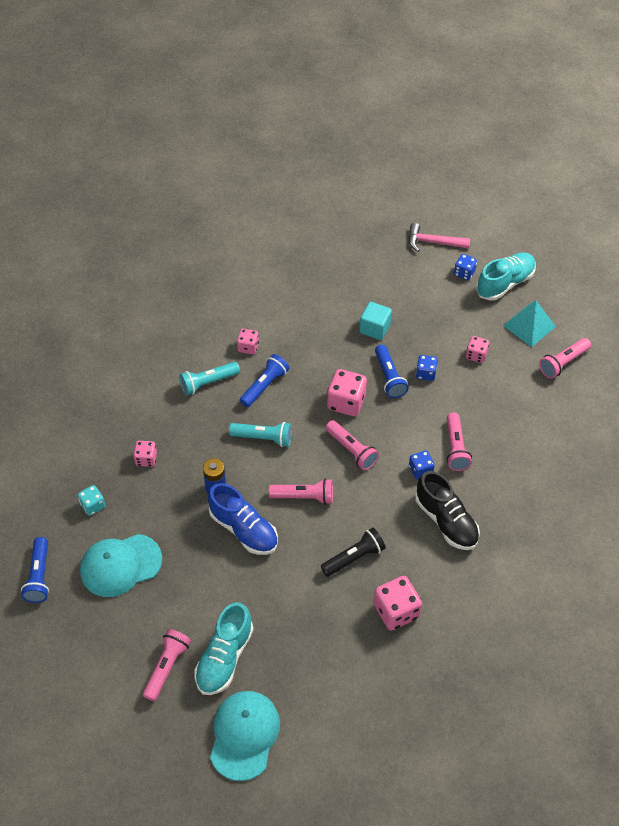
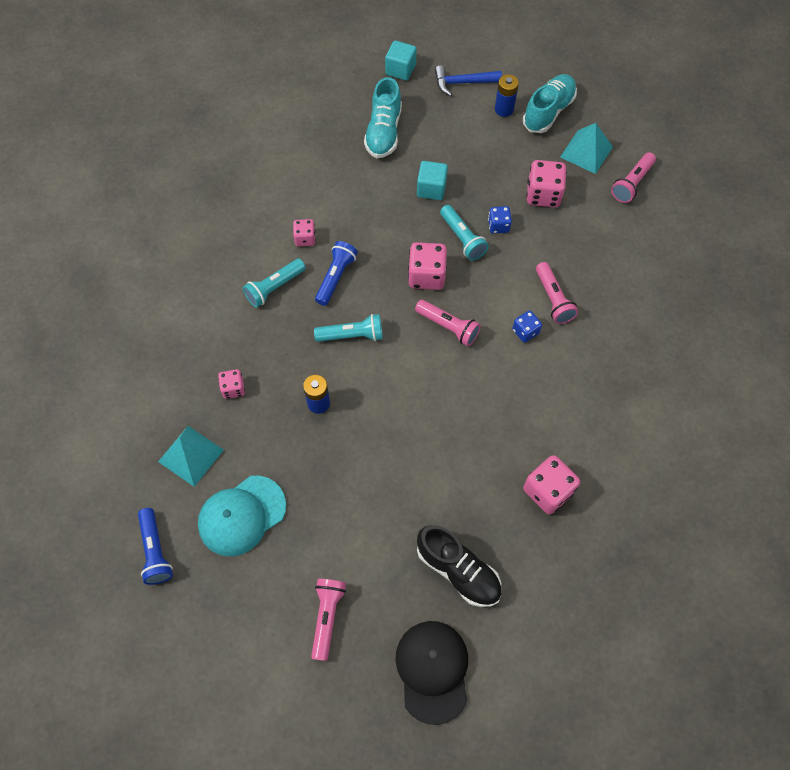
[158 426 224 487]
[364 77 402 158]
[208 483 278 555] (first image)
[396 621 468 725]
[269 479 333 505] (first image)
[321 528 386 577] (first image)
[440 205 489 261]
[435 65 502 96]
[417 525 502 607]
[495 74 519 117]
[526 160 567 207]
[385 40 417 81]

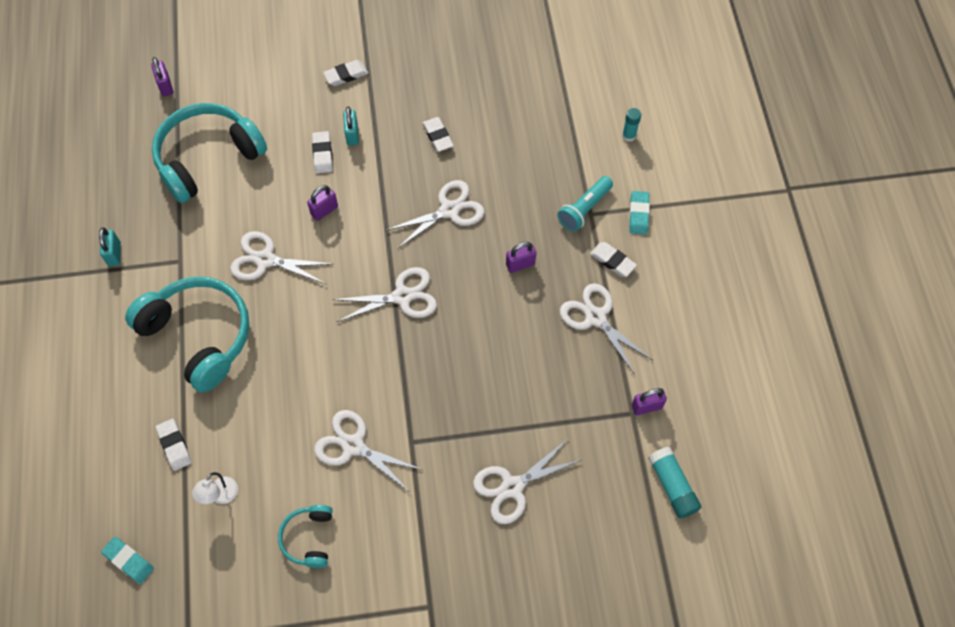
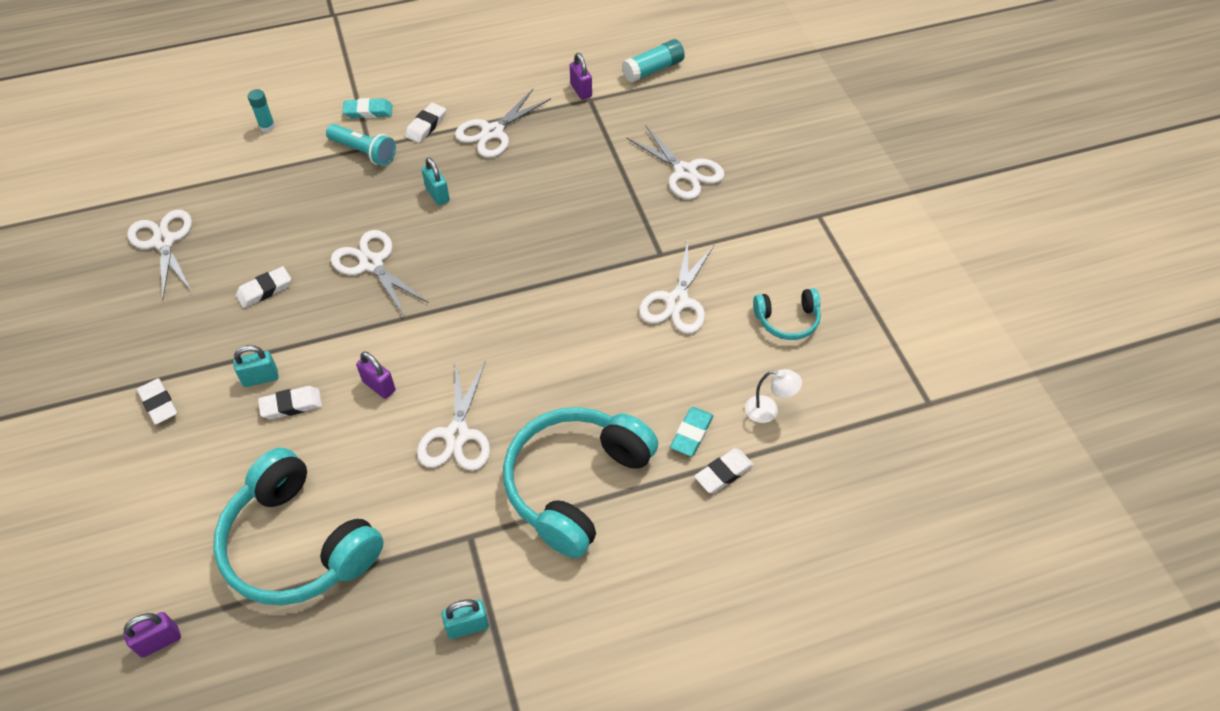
[670 407 713 456]
[127 210 192 300]
[422 157 450 205]

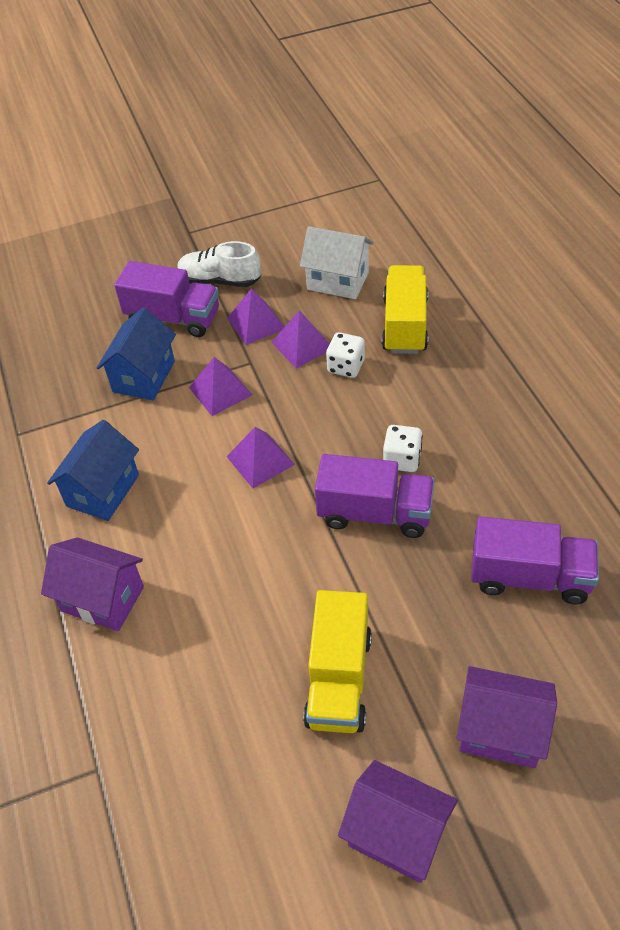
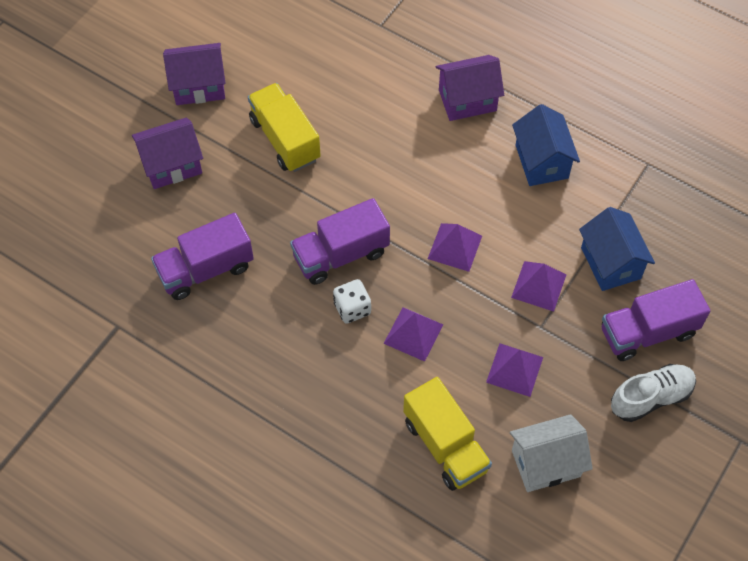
[383 307 443 362]
[326 332 365 378] (first image)

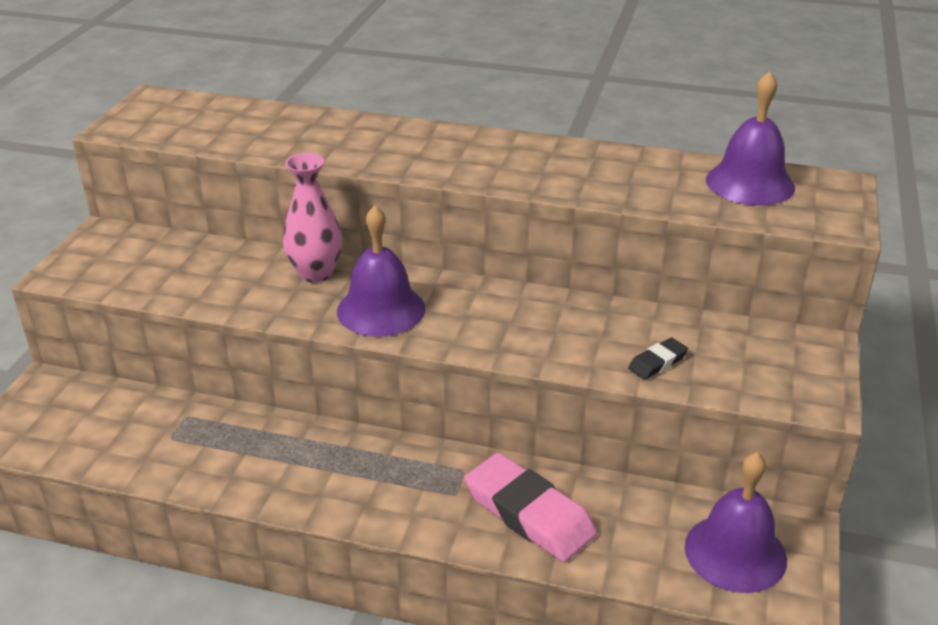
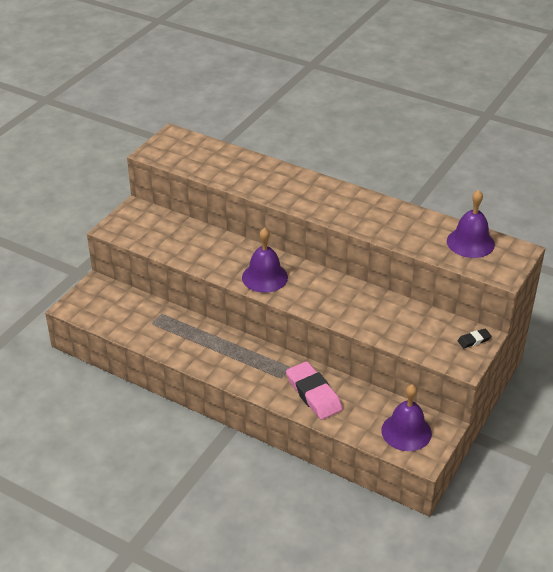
[283 153 342 283] (first image)
[458 329 491 348]

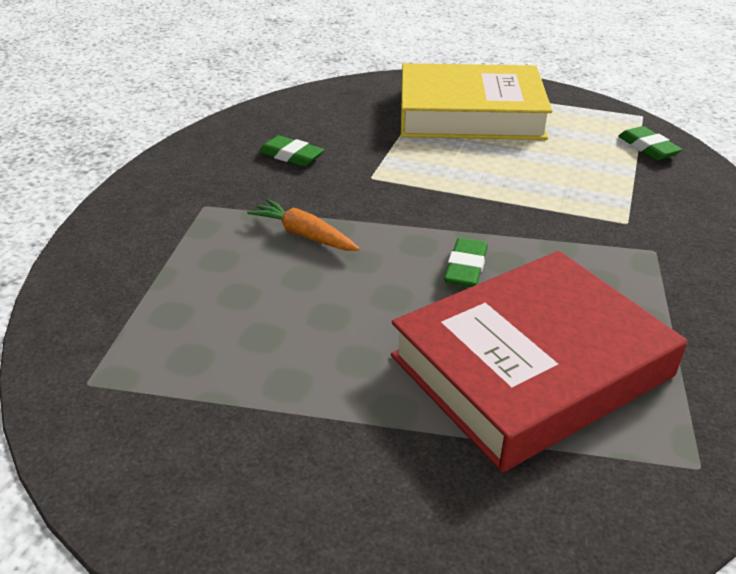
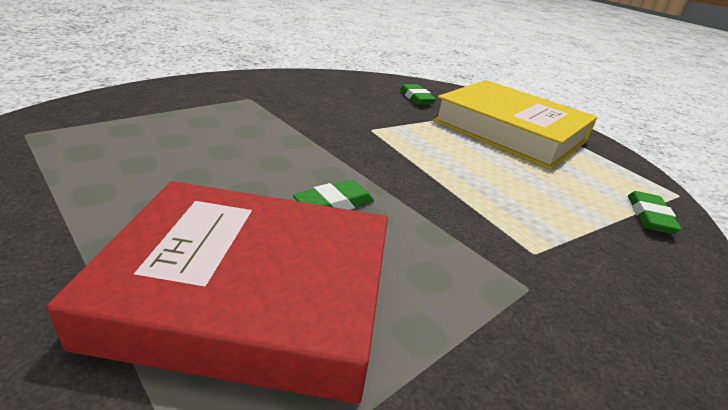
[247 199 360 251] (first image)
[400 84 436 105]

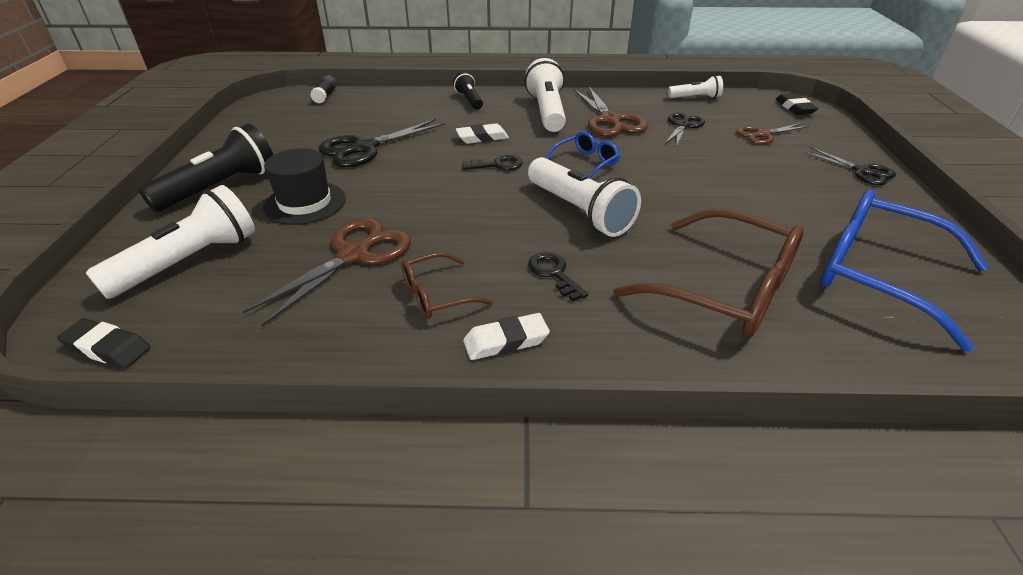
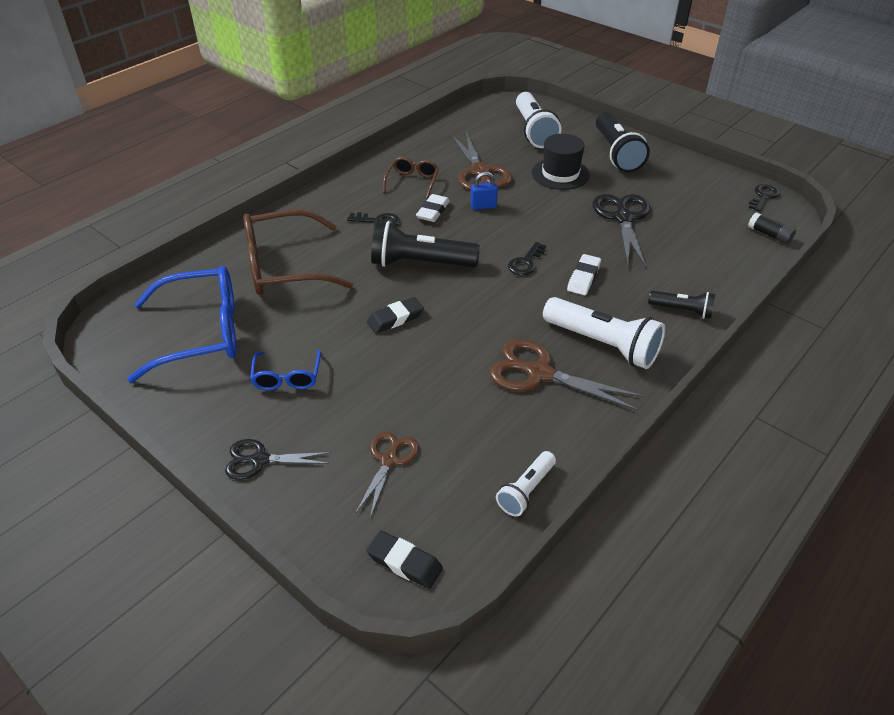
[367 297 424 333]
[416 194 450 222]
[371 221 480 267]
[250 350 321 390]
[665 113 705 147] (first image)
[471 172 498 210]
[749 184 780 211]

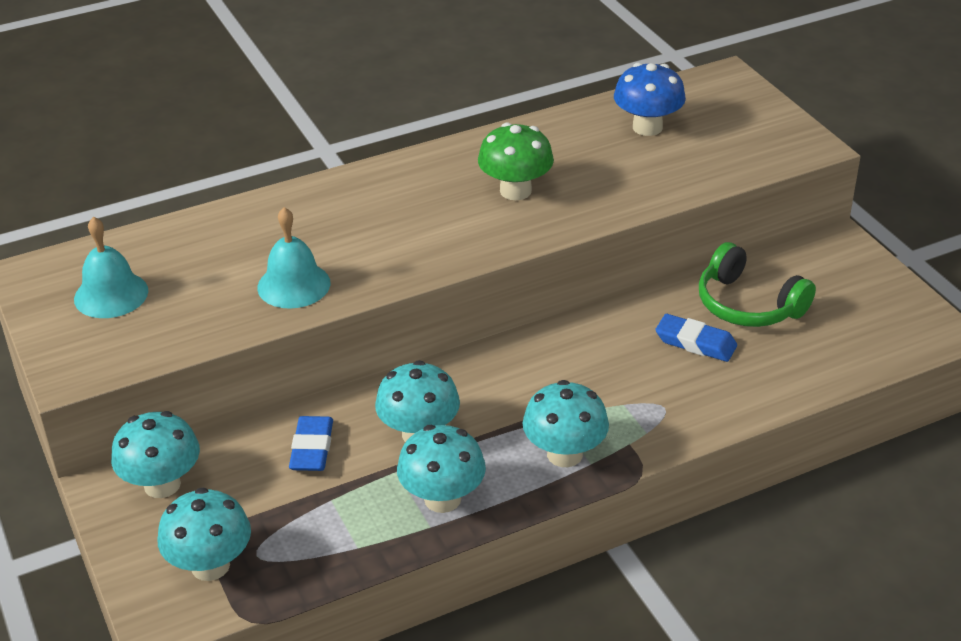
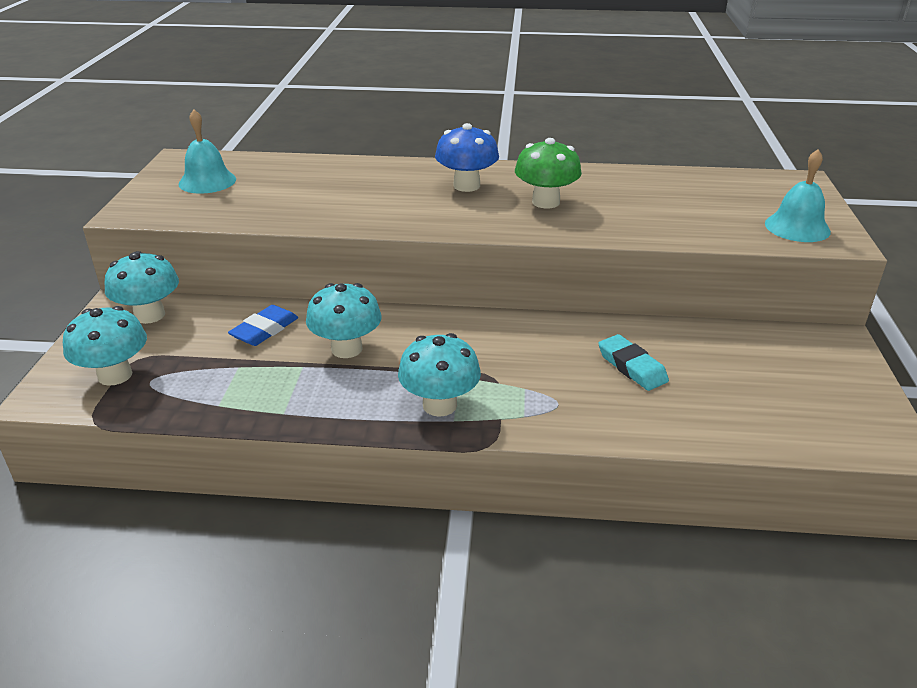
[765 149 831 242]
[397 425 486 513] (first image)
[435 123 499 192]
[598 334 669 391]
[699 242 816 327] (first image)

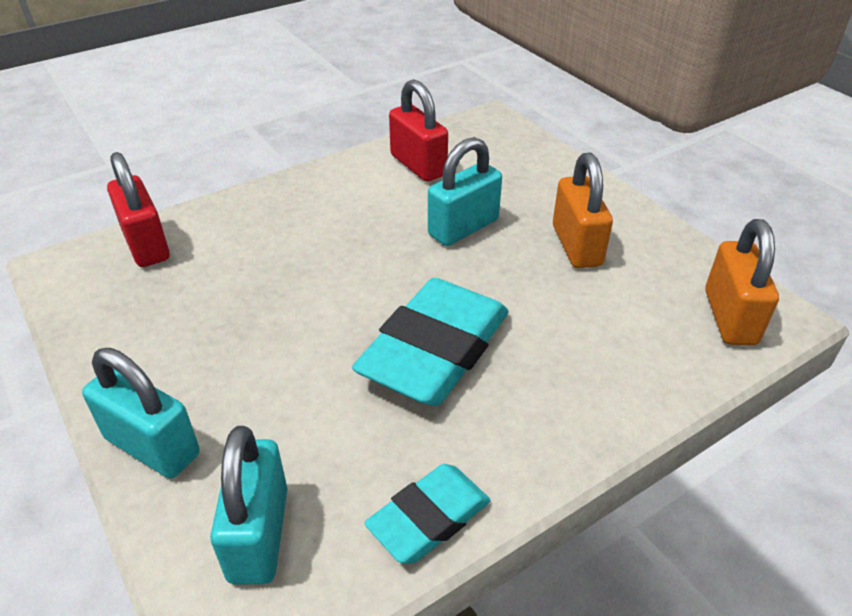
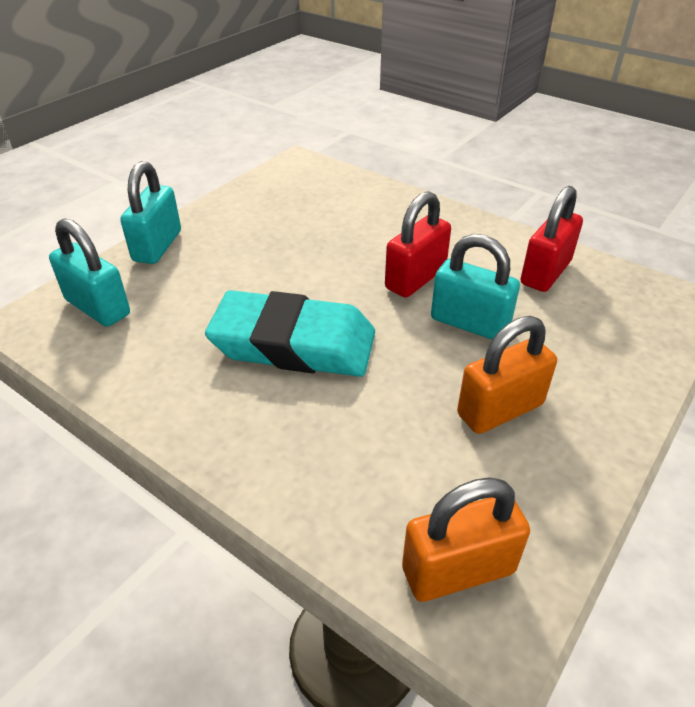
[385 191 451 297]
[49 218 130 327]
[364 464 491 563] (first image)

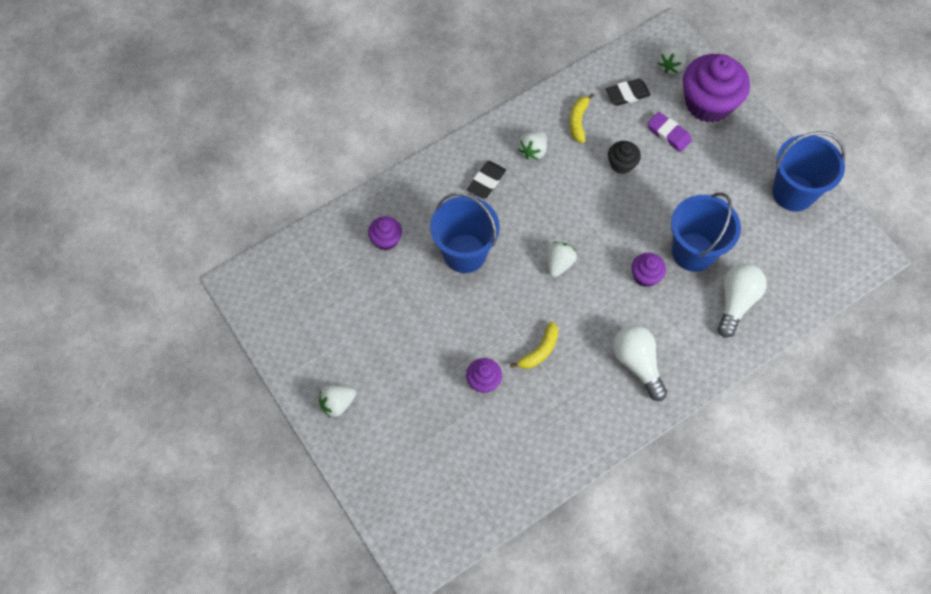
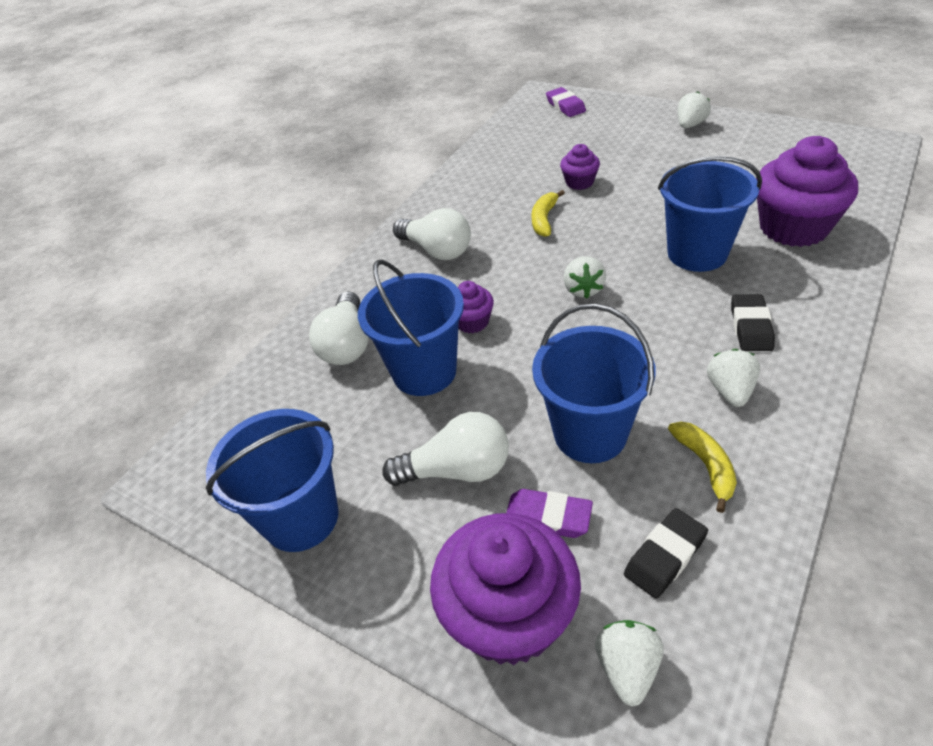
[756 136 858 247]
[532 303 656 463]
[382 412 509 486]
[546 87 586 117]

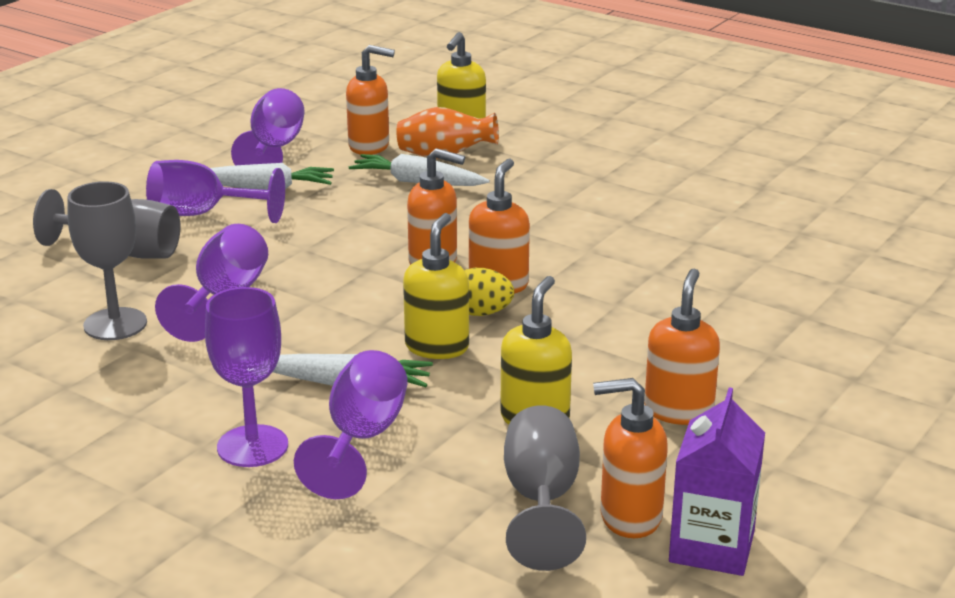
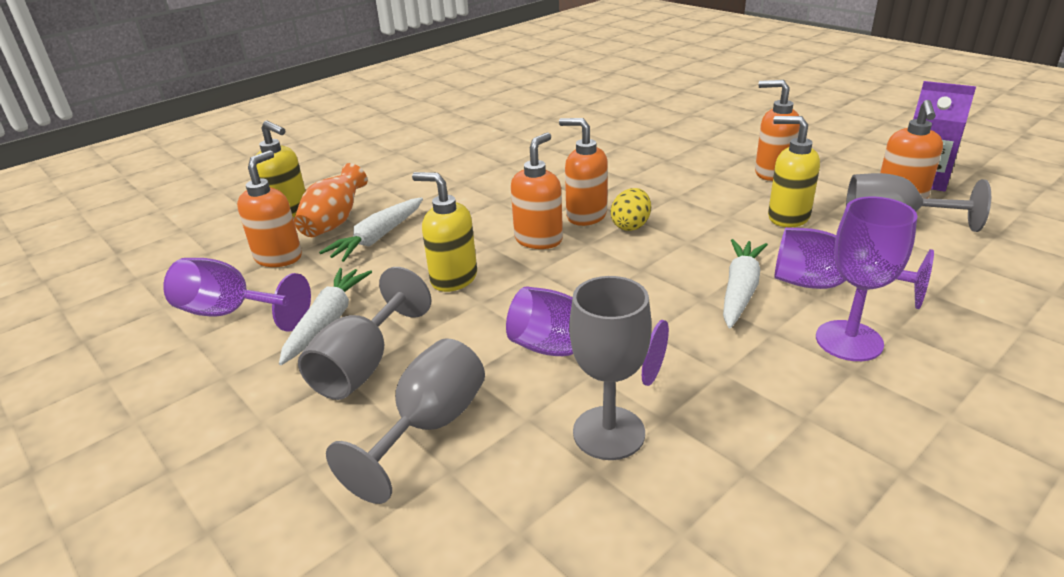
[298 267 431 400]
[412 172 477 292]

